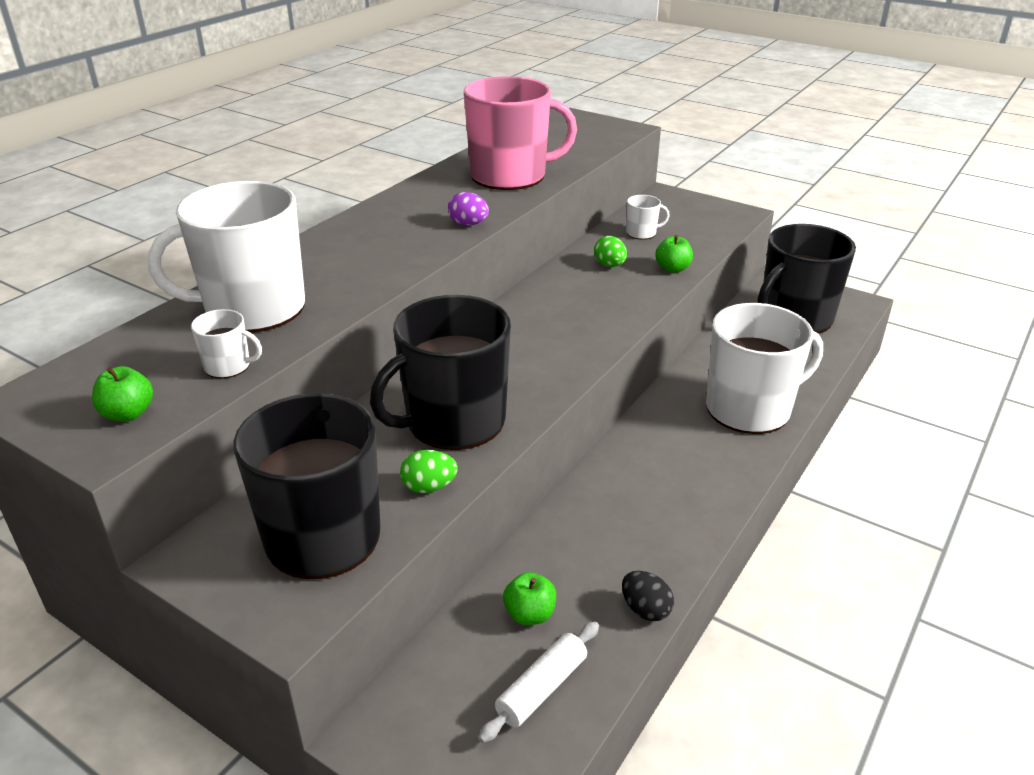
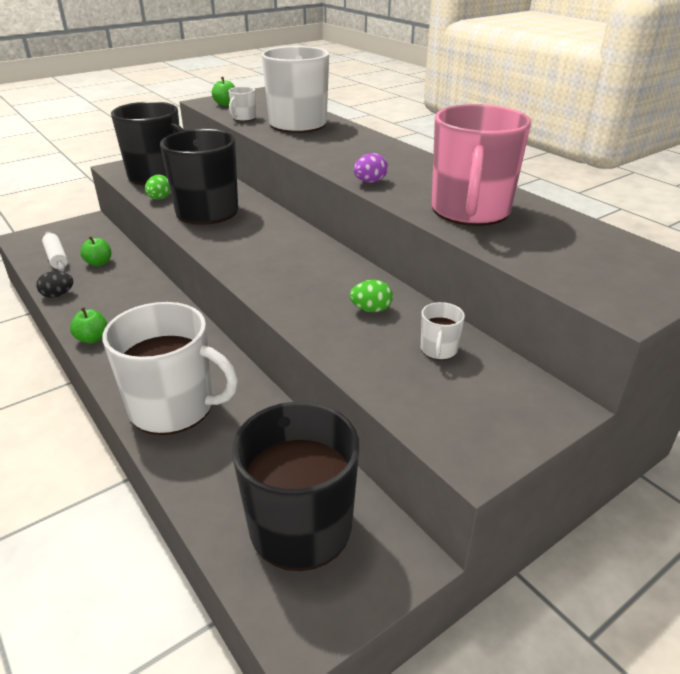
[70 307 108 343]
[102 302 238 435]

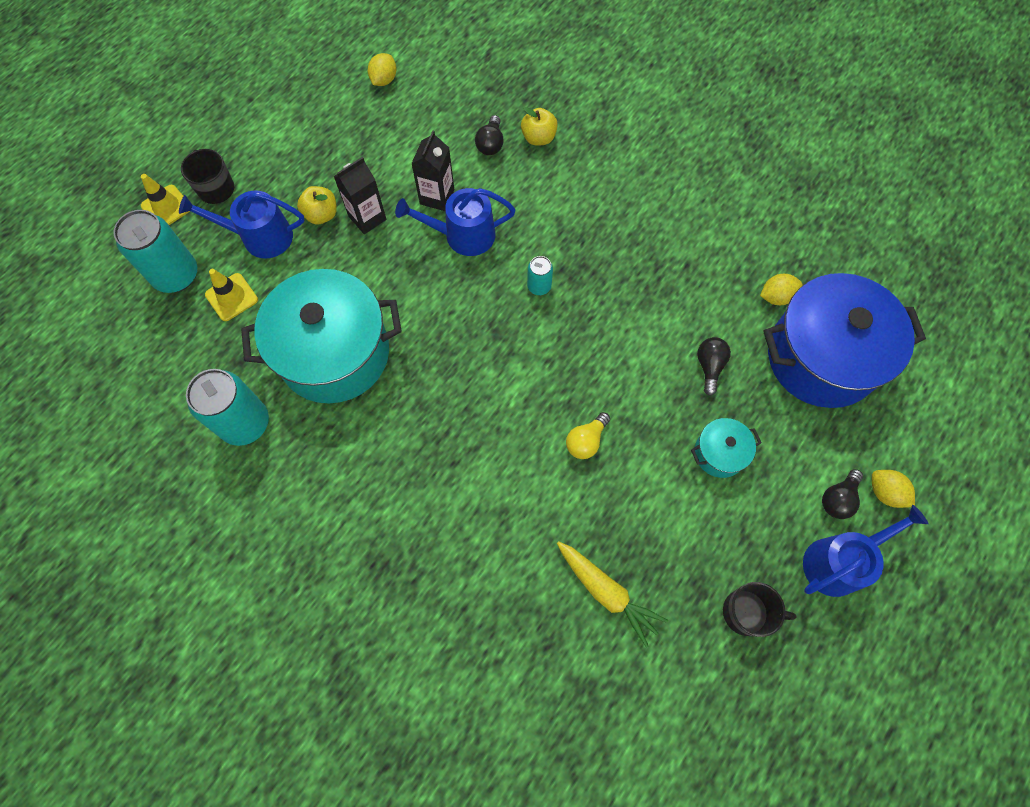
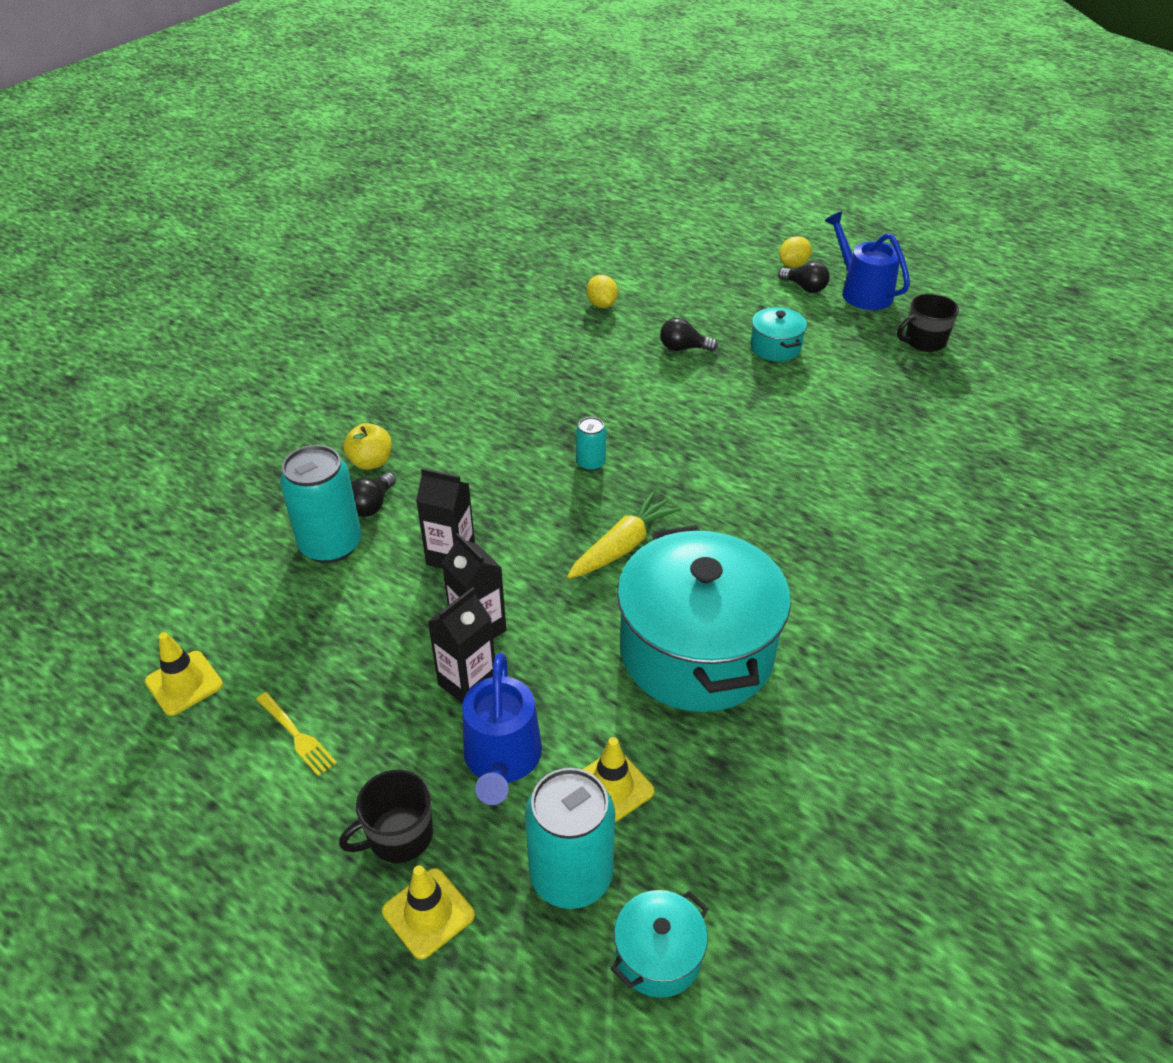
[280 445 362 563]
[428 587 495 704]
[368 53 397 86] (first image)
[395 188 516 256] (first image)
[351 472 396 517]
[567 491 681 579]
[566 412 610 459] (first image)
[897 294 959 352]
[763 273 926 408] (first image)
[145 632 223 716]
[256 692 337 776]
[610 890 709 998]

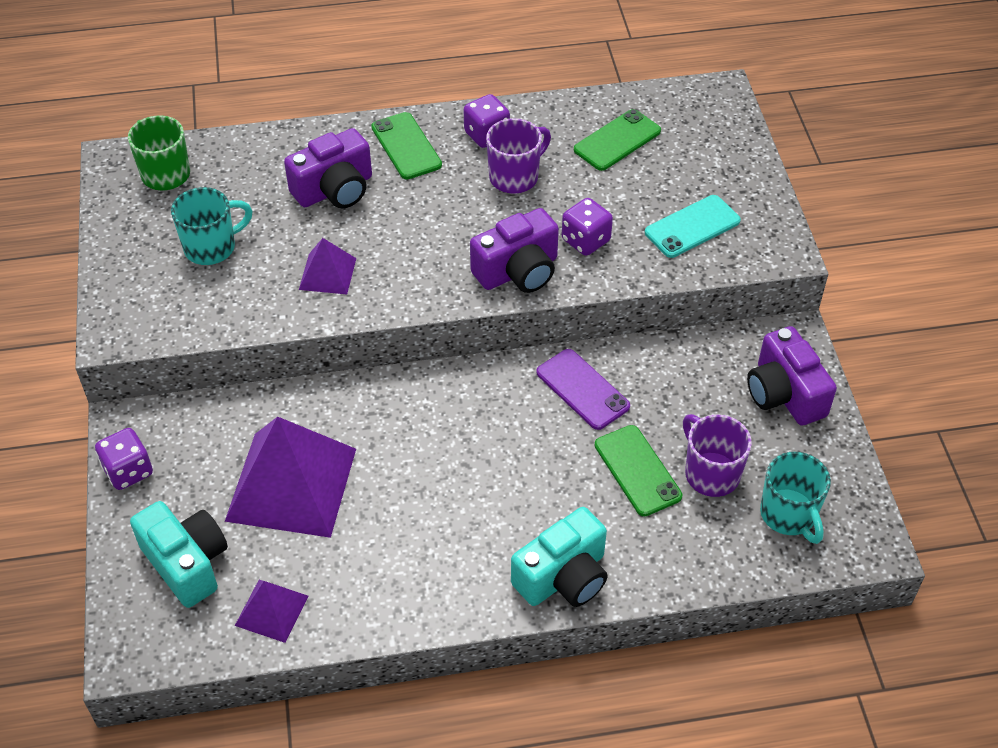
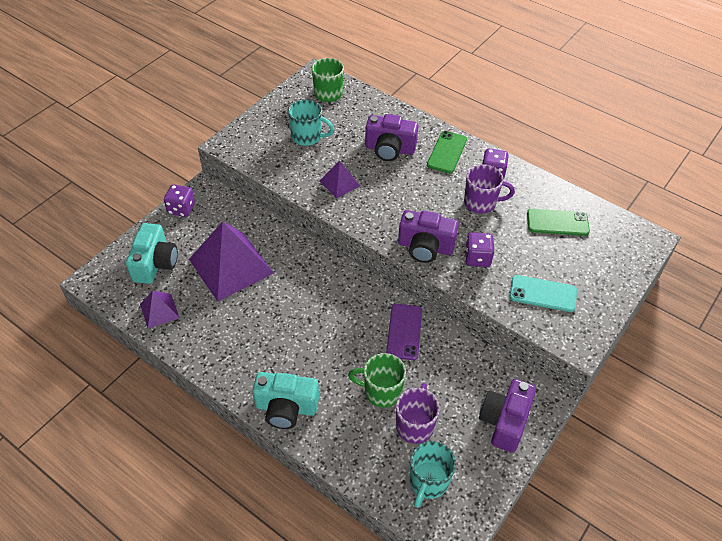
[348 353 406 408]

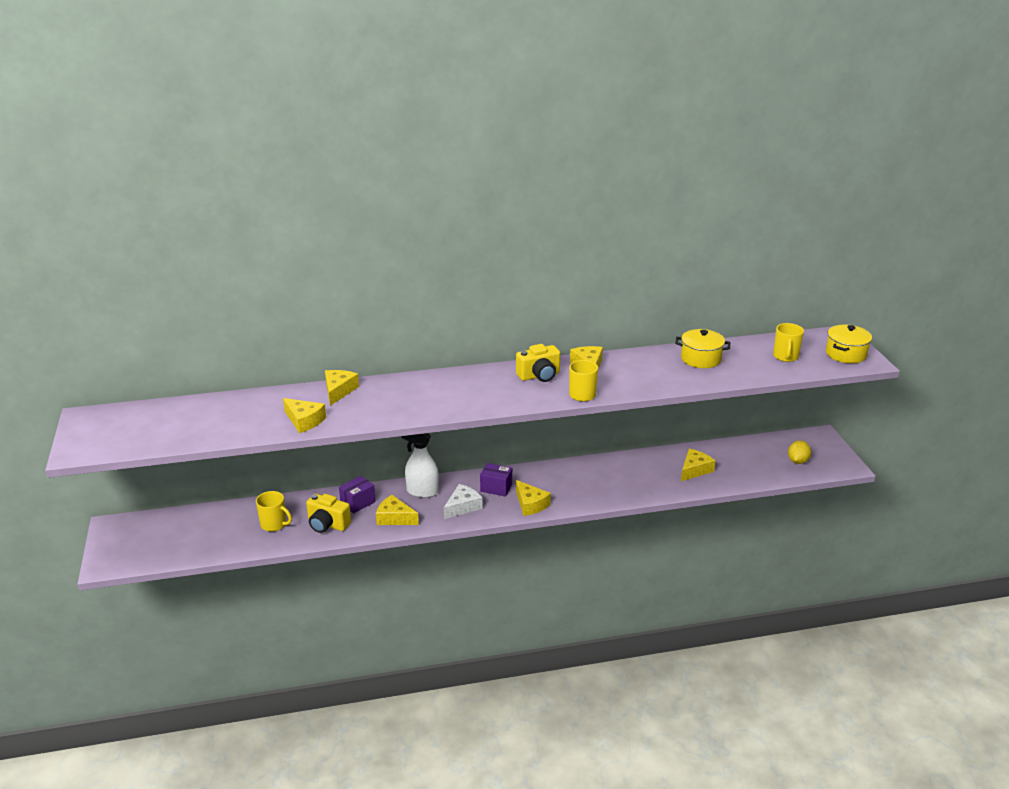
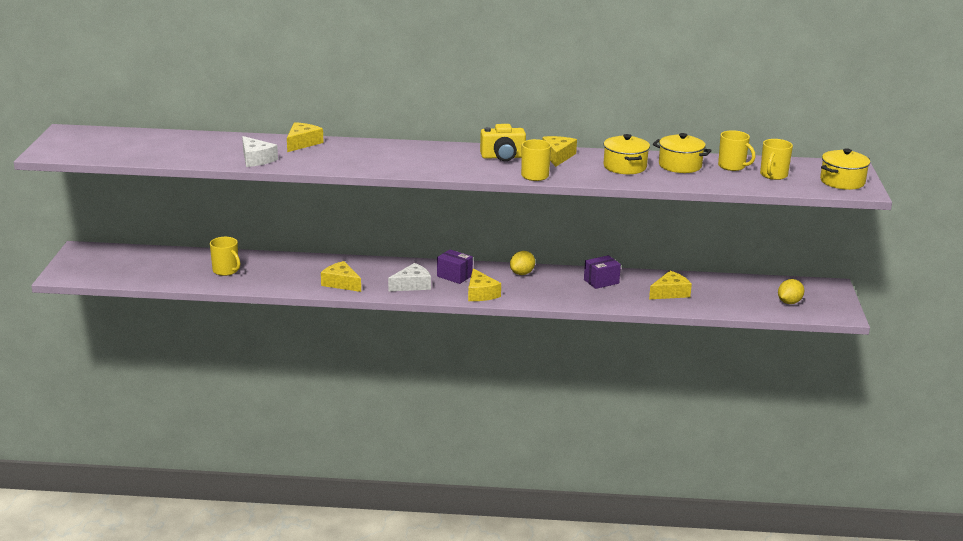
[242 136 278 167]
[306 494 351 533] (first image)
[584 255 621 289]
[401 433 439 498] (first image)
[510 251 535 275]
[604 134 650 174]
[718 130 755 171]

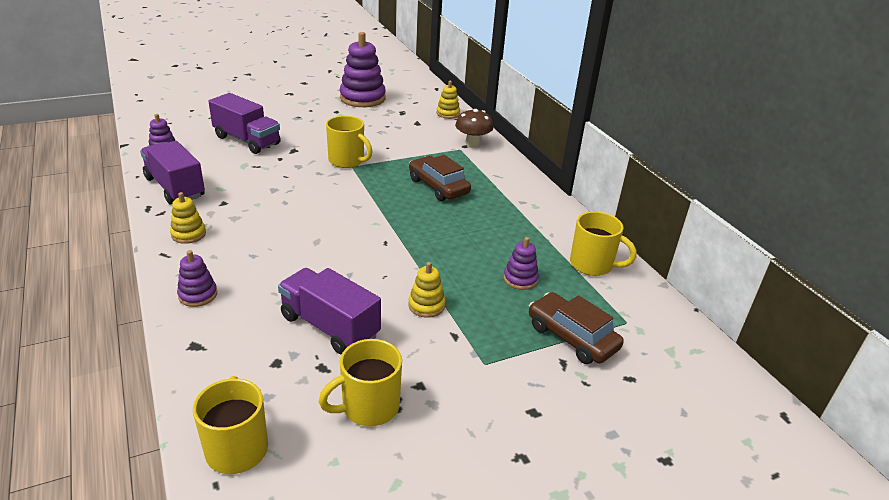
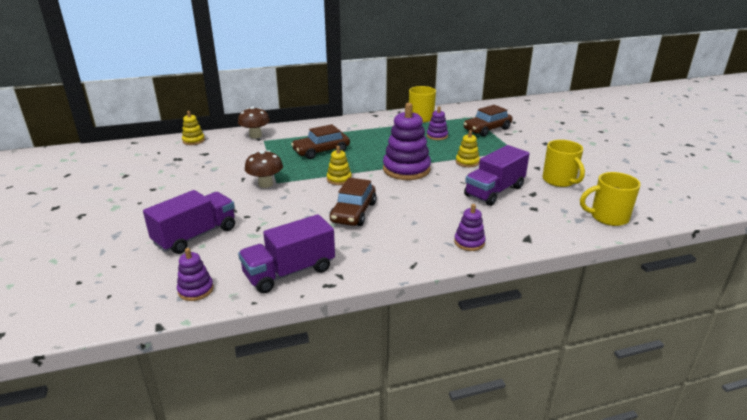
[327 146 352 185]
[244 150 283 188]
[383 103 431 180]
[330 178 377 226]

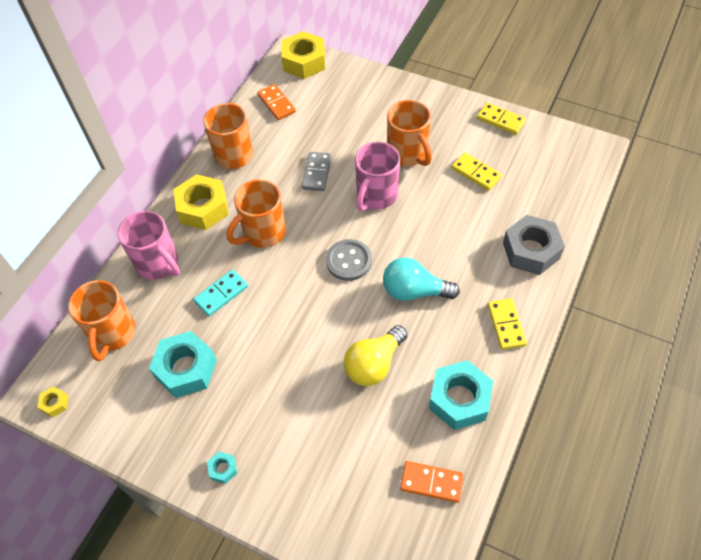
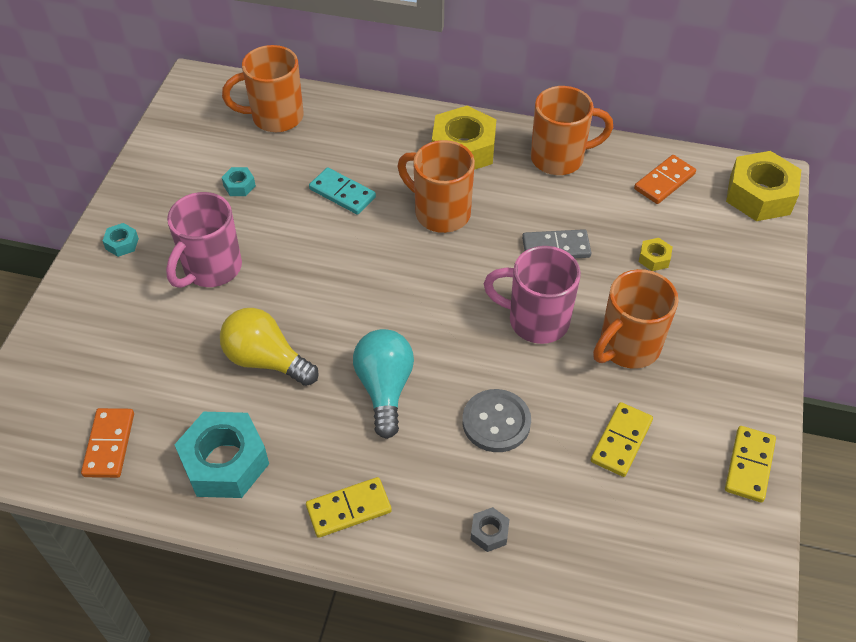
[639 238 673 271]
[166 192 242 288]
[222 167 256 196]
[462 389 531 452]
[471 507 510 552]

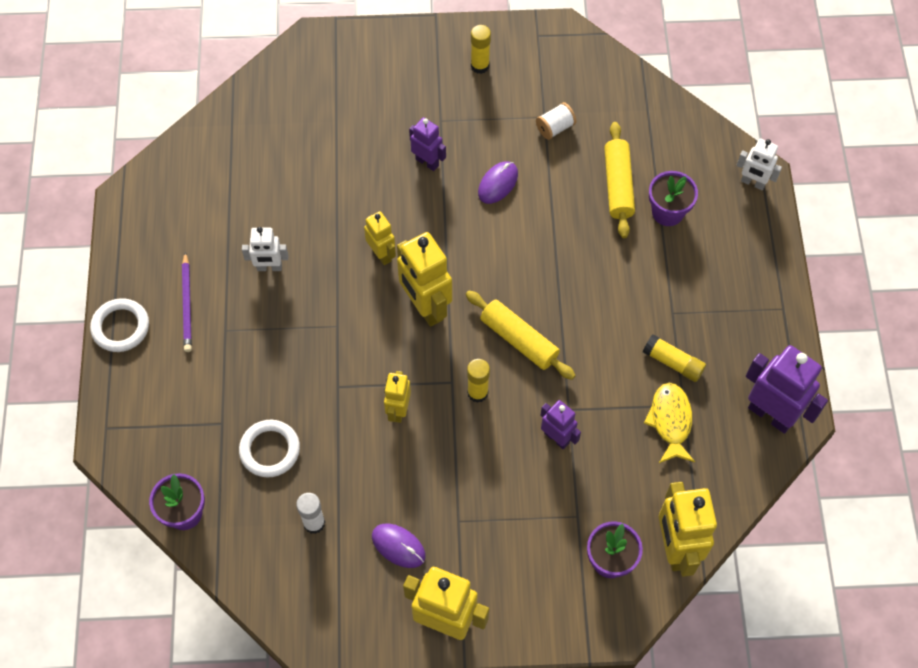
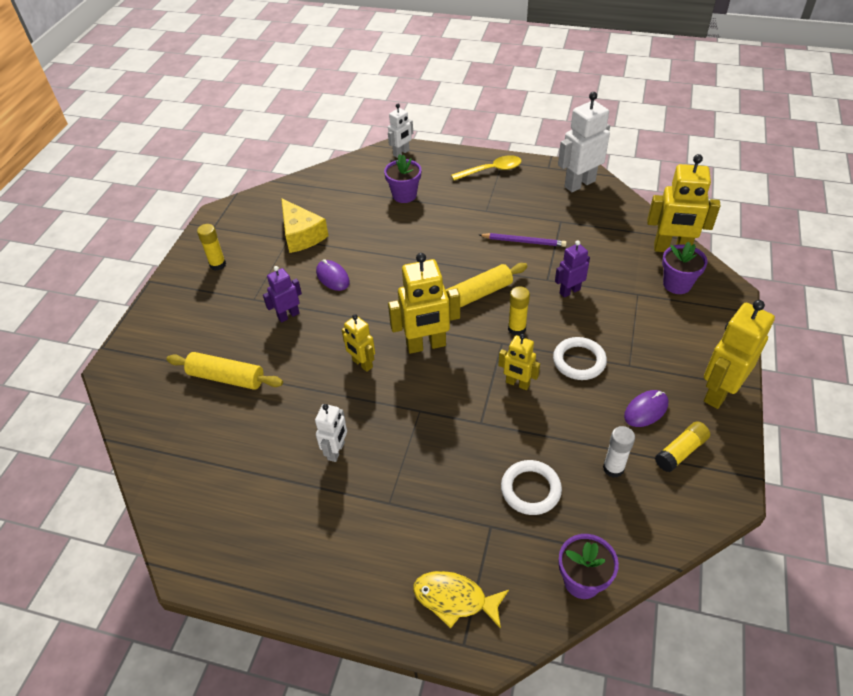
[553 337 607 380]
[479 233 567 247]
[342 314 375 372]
[281 198 328 253]
[166 352 283 390]
[655 421 710 472]
[413 571 509 629]
[558 92 610 192]
[451 155 522 181]

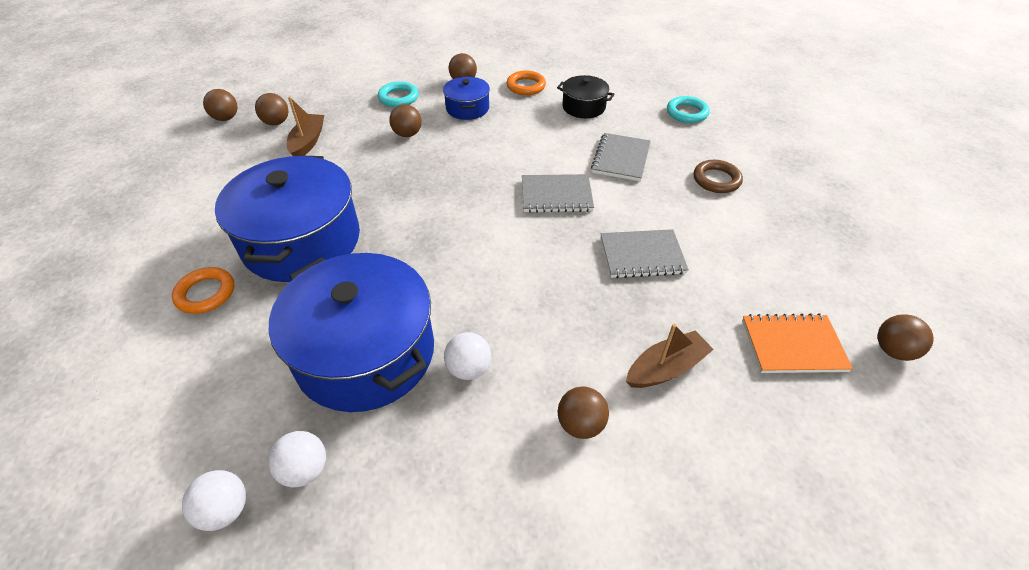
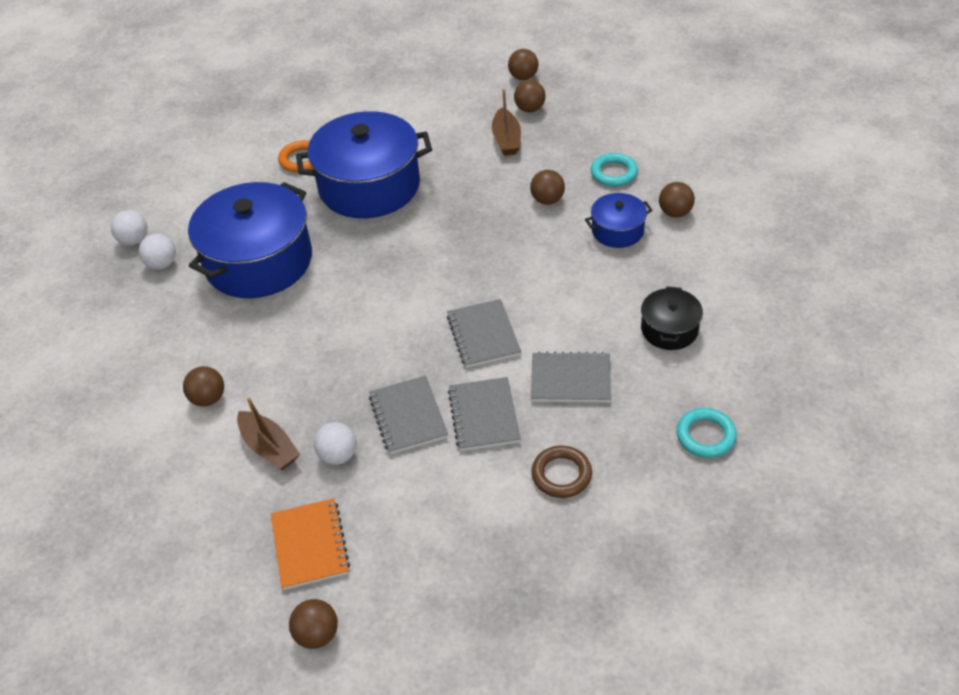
[492 89 521 156]
[314 422 357 465]
[506 70 546 95] (first image)
[448 377 521 451]

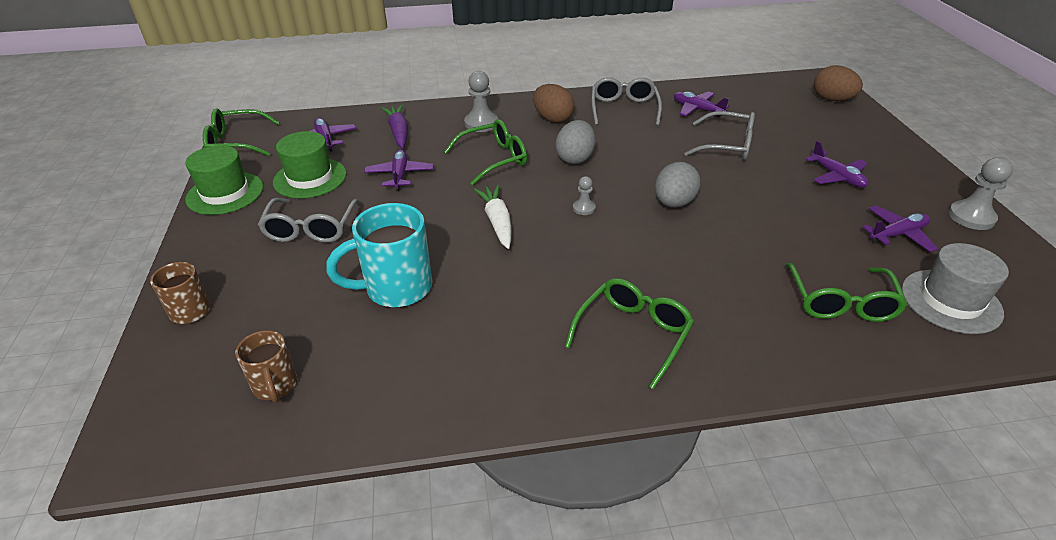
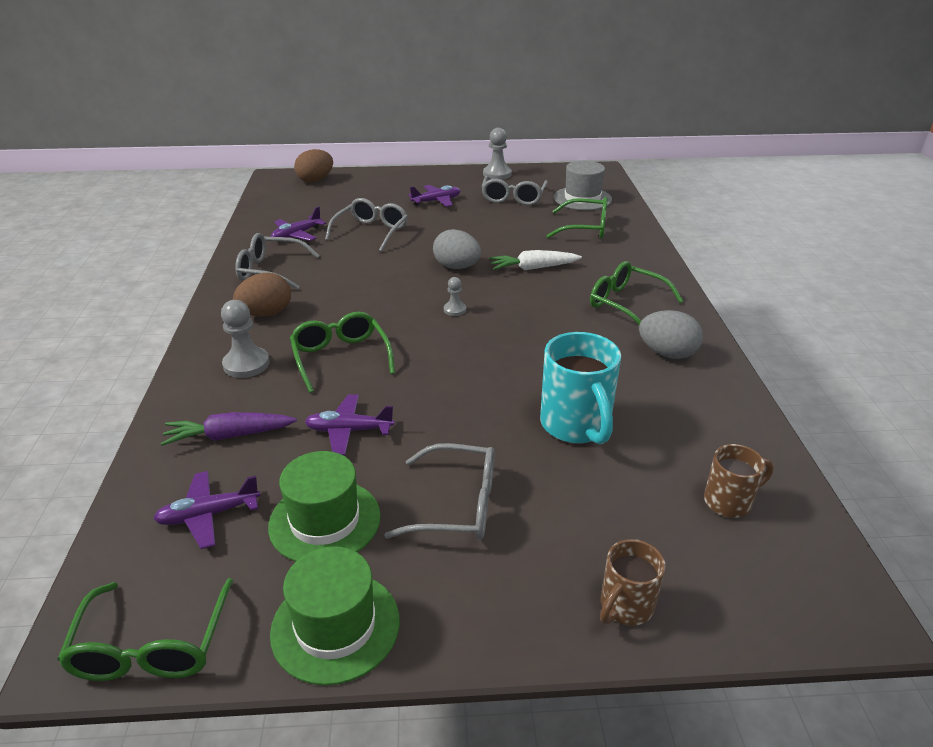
[489 250 582 270]
[639 310 703 359]
[481 176 548 205]

